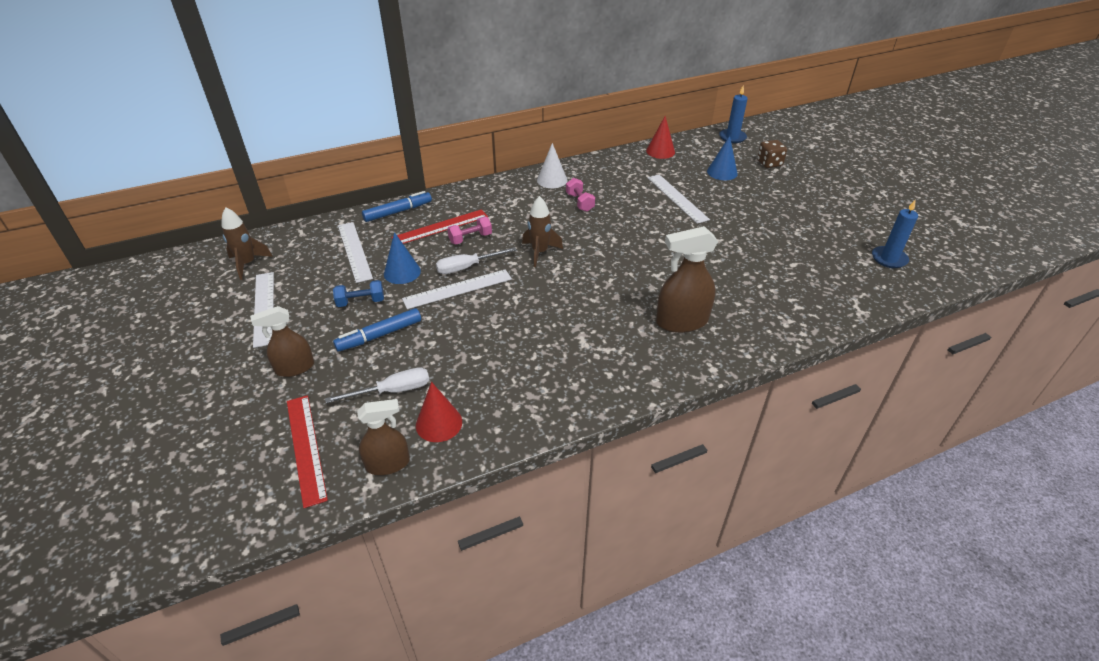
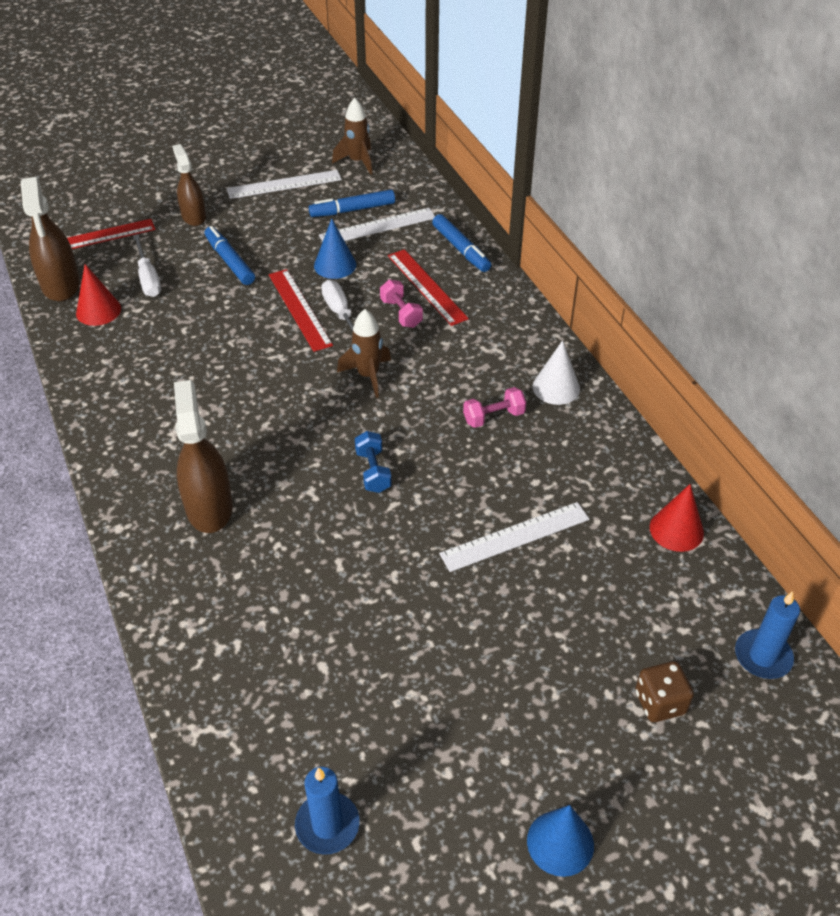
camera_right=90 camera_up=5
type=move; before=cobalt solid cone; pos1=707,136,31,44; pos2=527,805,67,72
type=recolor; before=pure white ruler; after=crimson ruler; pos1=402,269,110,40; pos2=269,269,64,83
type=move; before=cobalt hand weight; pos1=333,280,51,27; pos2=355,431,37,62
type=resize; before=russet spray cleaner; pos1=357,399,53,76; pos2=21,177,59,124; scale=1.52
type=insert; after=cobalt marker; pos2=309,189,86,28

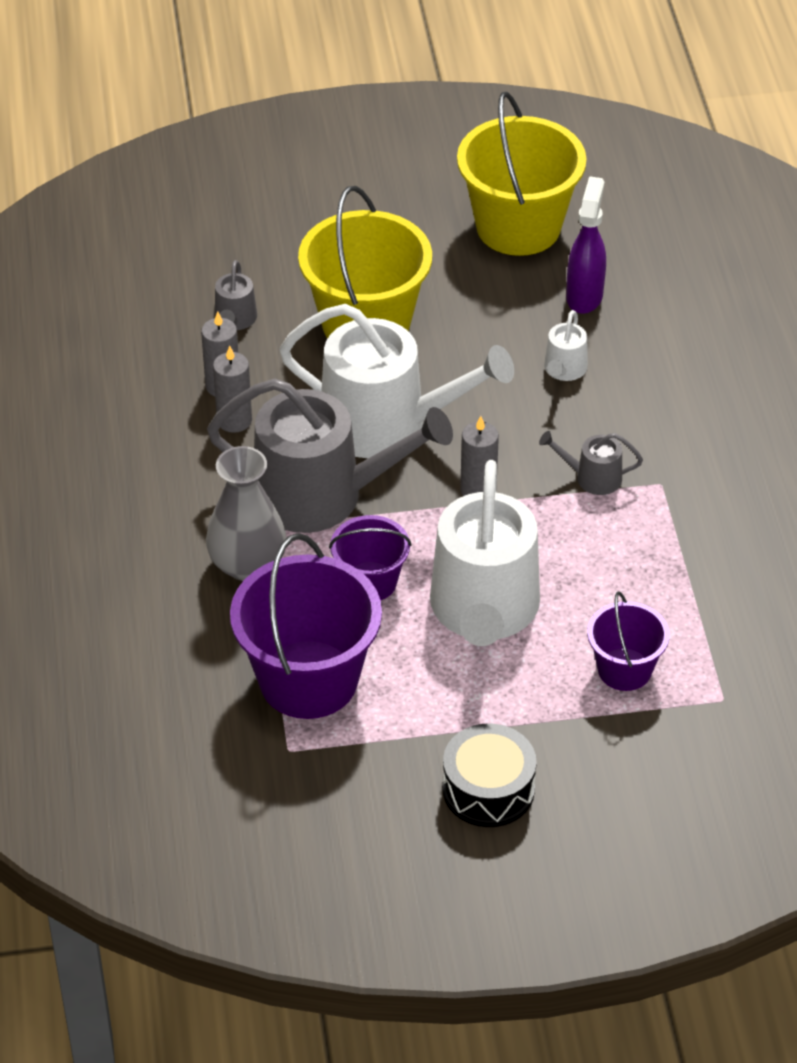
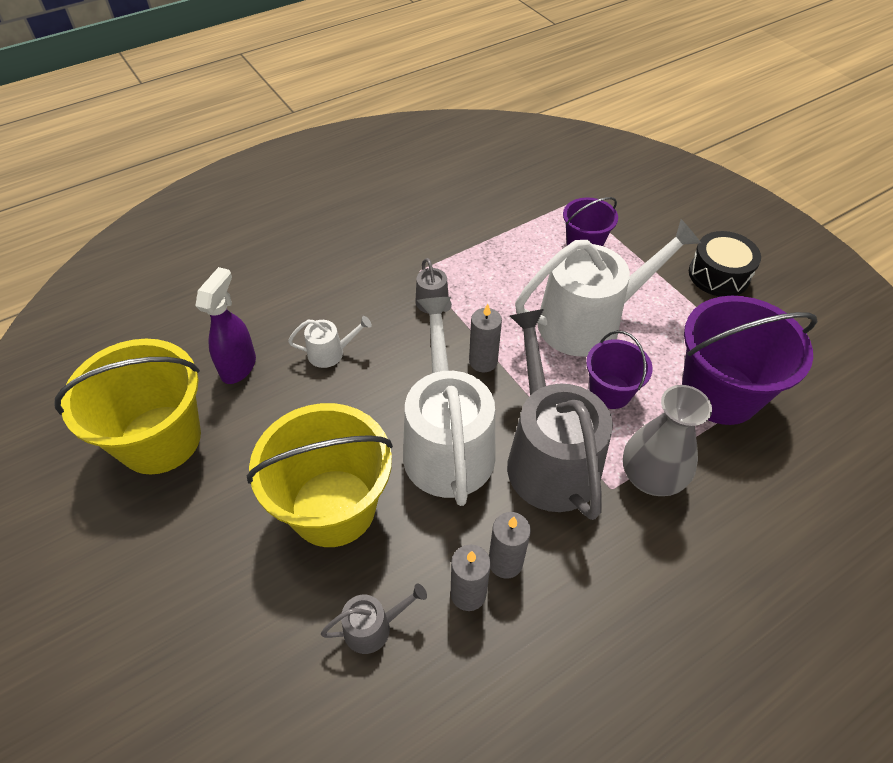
camera_right=-115 camera_up=5
type=rotate; before=royal purple spray cleaner; pos1=566,176,40,138; pos2=195,267,61,117; turn=120

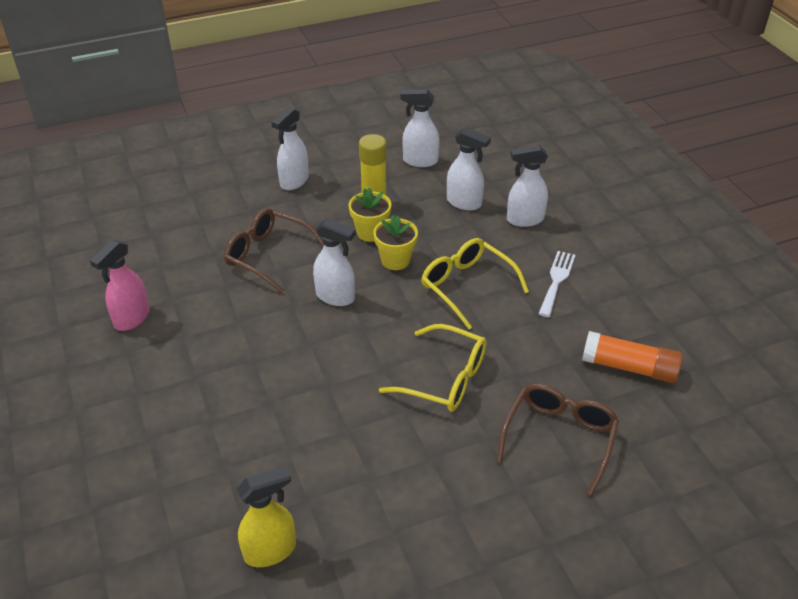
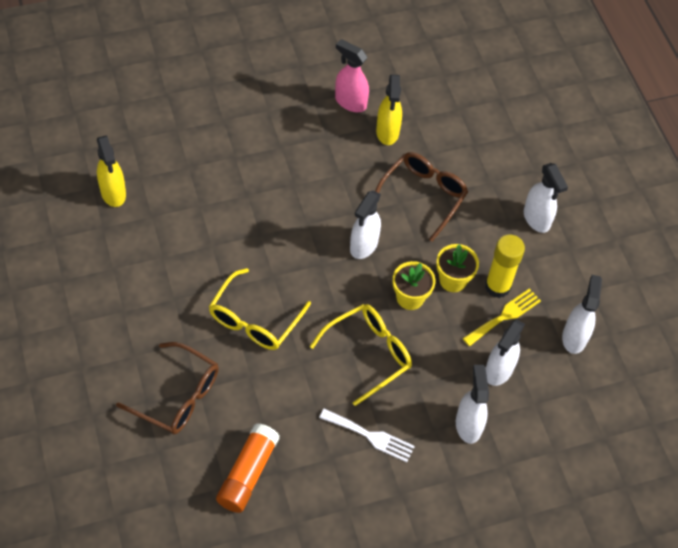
camera_right=90 camera_up=15
type=rotate; before=pure white spray cleaner; pos1=271,107,38,83; pos2=524,163,44,70; turn=-150
type=insert; after=yellow spray cleaner; pos2=376,74,26,71
type=insert; after=yellow dinner fork; pos2=462,288,79,58

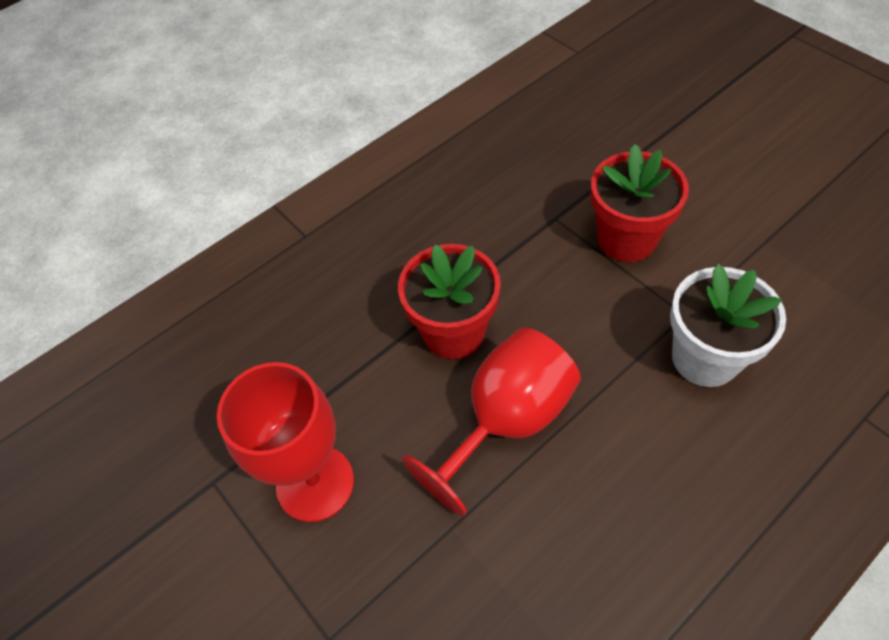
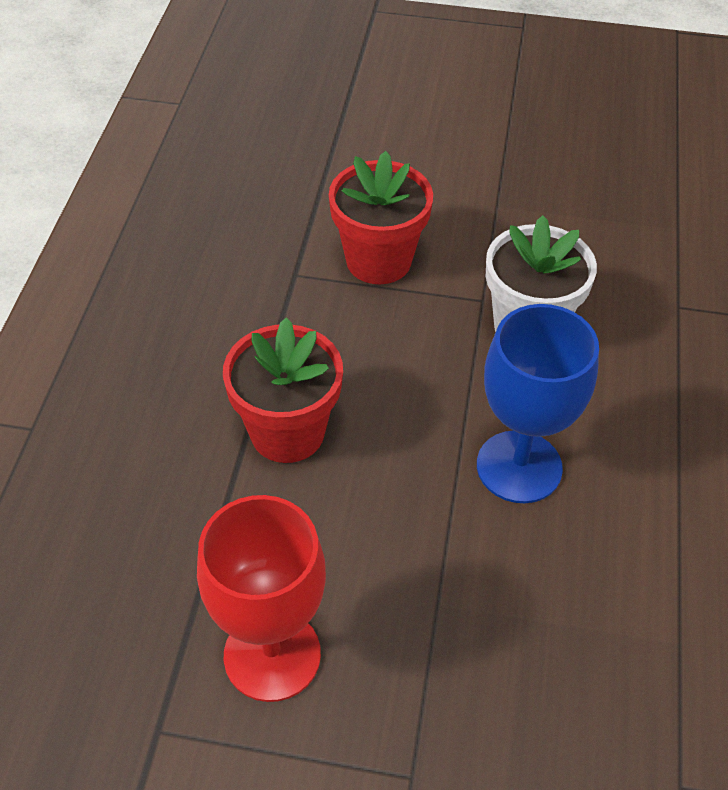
camera_right=-45 camera_up=-5
type=delete; before=crimson goblet; pos1=402,328,179,188
type=insert; after=cobalt goblet; pos2=477,304,122,199

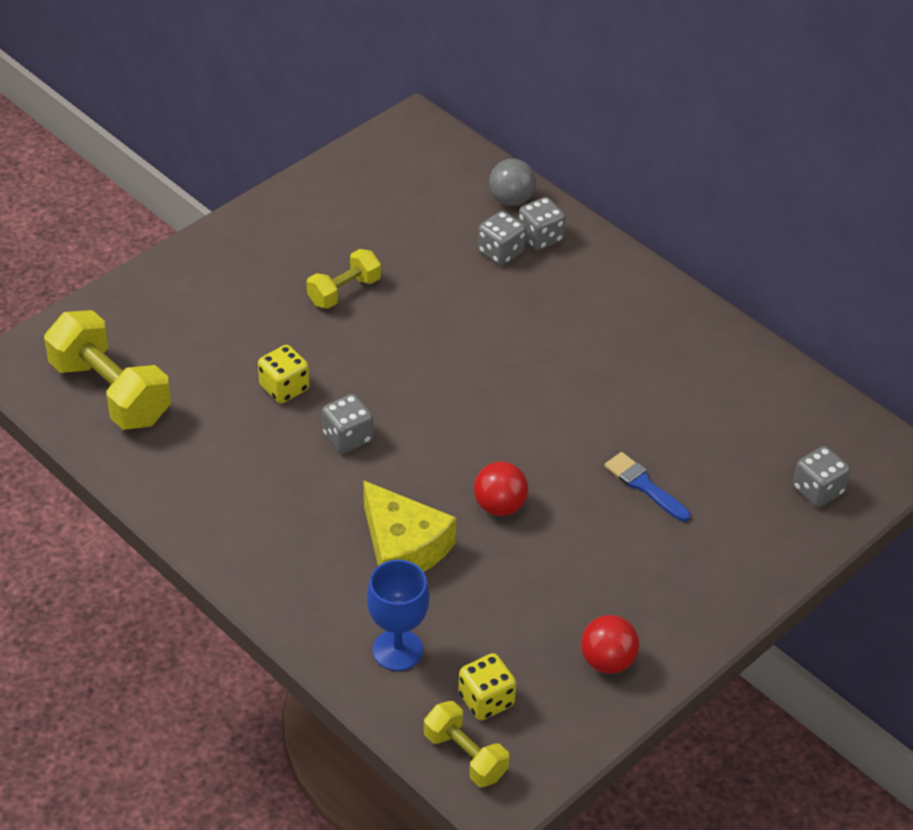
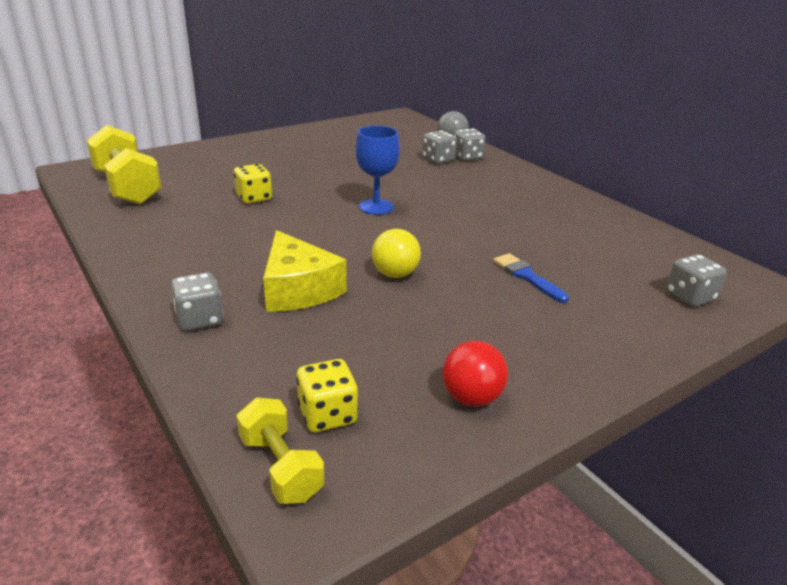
camera_right=10 camera_up=-15
type=delete; before=yellow hand weight; pos1=307,249,74,60
type=move; before=grey die; pos1=322,394,51,60; pos2=171,272,53,59
type=recolor; before=crimson play ball; after=yellow play ball; pos1=474,461,54,55; pos2=372,229,49,49
type=move; before=cobalt goblet; pos1=367,560,63,111; pos2=355,126,45,89

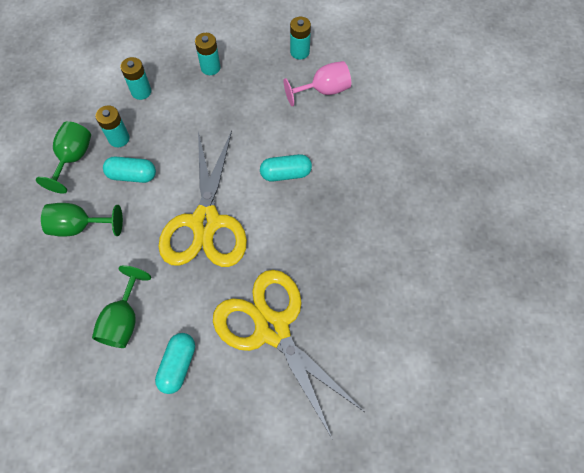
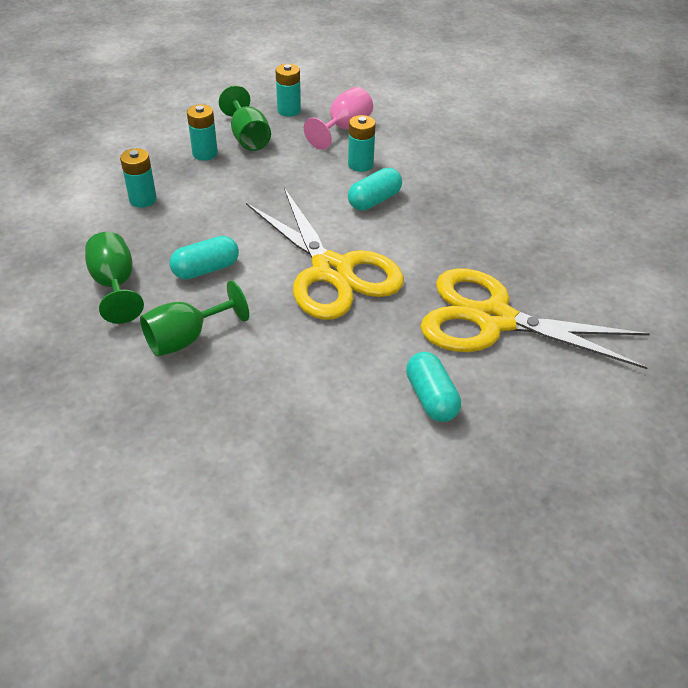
camera_right=-35 camera_up=-20
type=move; before=teal AA battery; pos1=96,105,34,42; pos2=348,115,28,57
type=move; before=leaf-green goblet; pos1=92,265,59,83; pos2=219,86,52,65

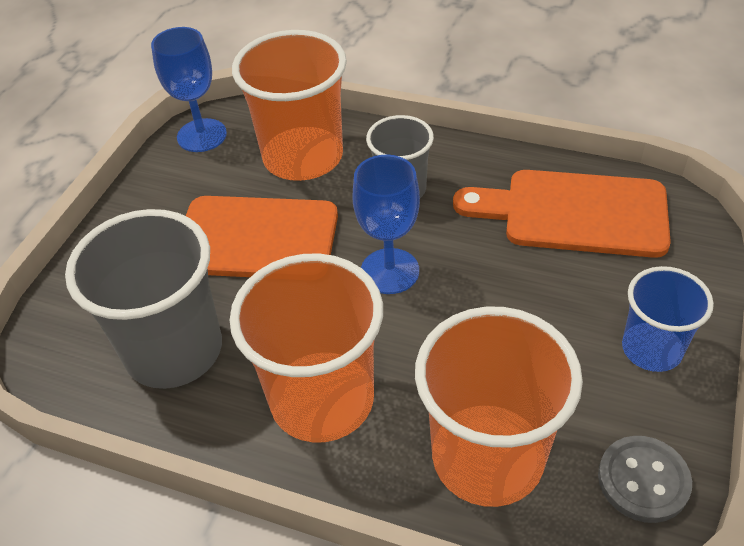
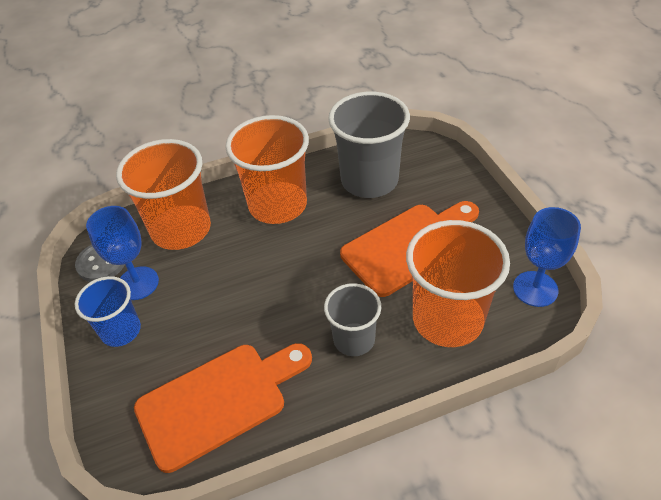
camera_right=140 camera_up=0
type=move; before=cobalt goblet; pos1=352,155,68,139; pos2=86,206,73,94

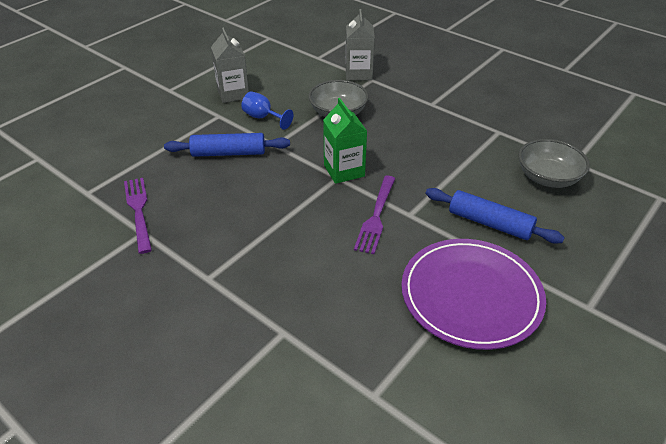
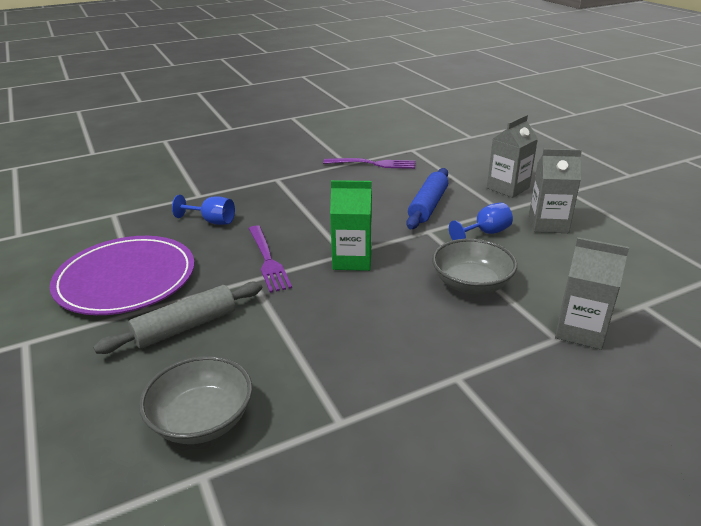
camera_right=115 camera_up=-10
type=rotate; before=royal purple dinner fork; pos1=354,176,42,78; pos2=249,225,43,68; turn=-150
type=recolor; before=cobalt pastry roller; after=grey pastry roller; pos1=425,188,140,56; pos2=93,281,169,73
type=insert; after=grey milk carton; pos2=487,115,51,83
type=insert; after=cobalt goblet; pos2=172,195,63,30

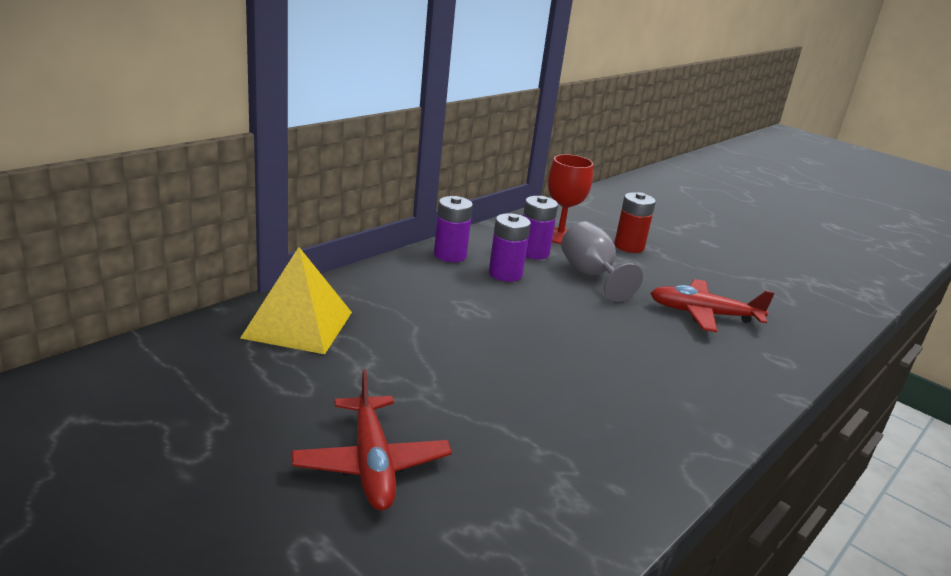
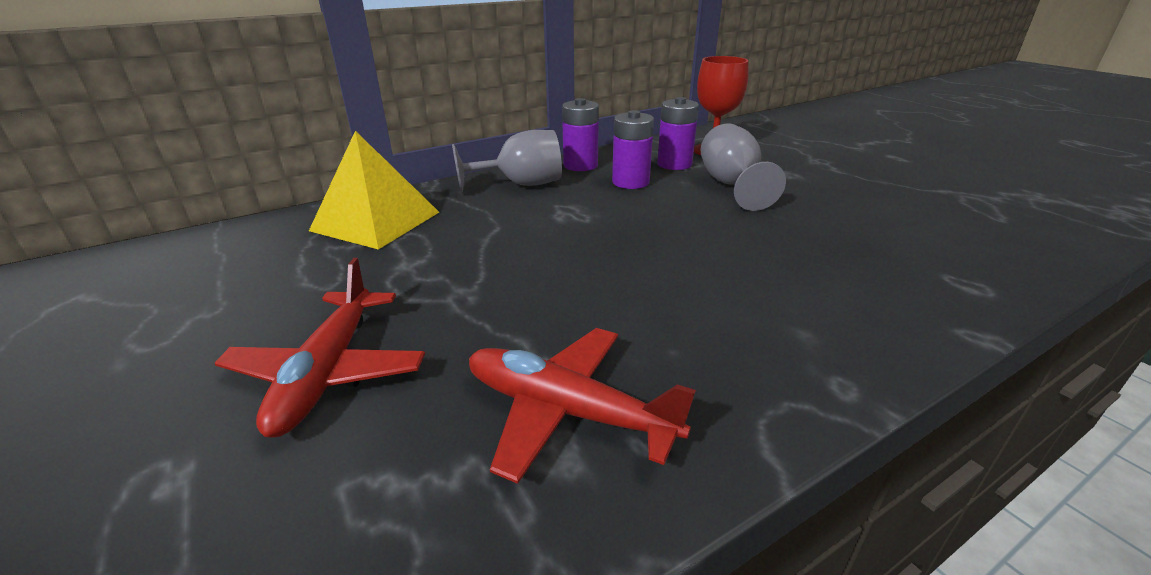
camera_right=20 camera_up=5
type=delete; before=crimson AA battery; pos1=614,192,42,61
type=move; before=crimson plane; pos1=650,279,125,53; pos2=469,328,227,156
type=insert; after=grey goblet; pos2=452,130,110,63

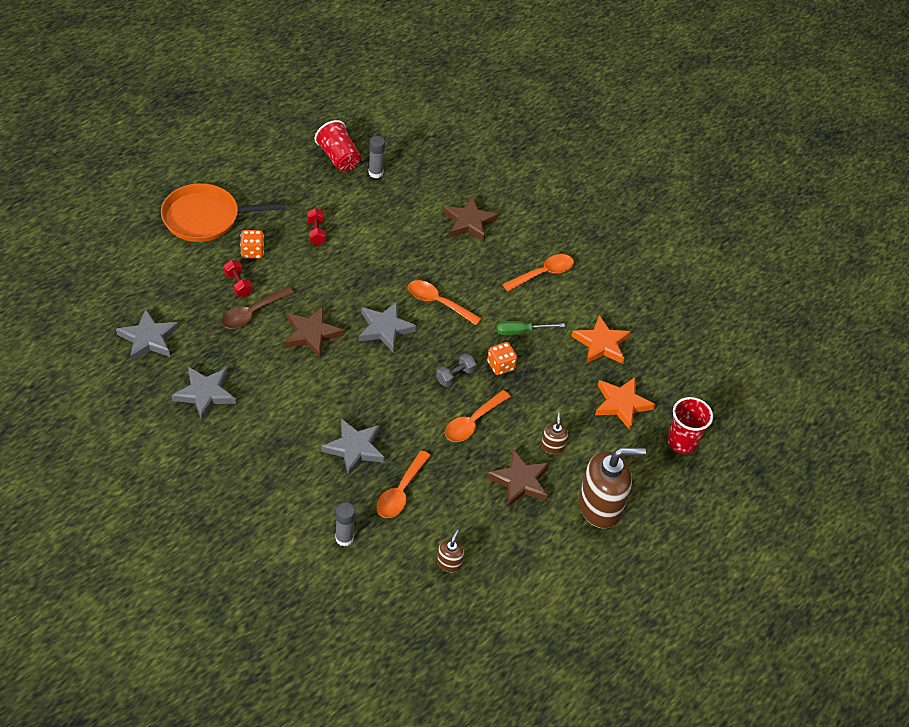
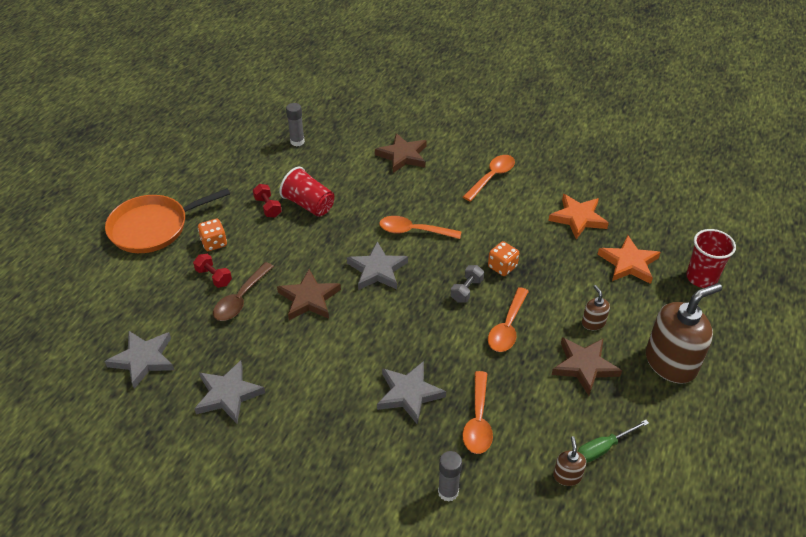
camera_right=-15 camera_up=-5
type=move; before=crimson beaker; pos1=315,120,46,52; pos2=279,167,55,50
type=move; before=leaf-green screwdriver; pos1=497,321,68,14; pos2=578,420,71,43

